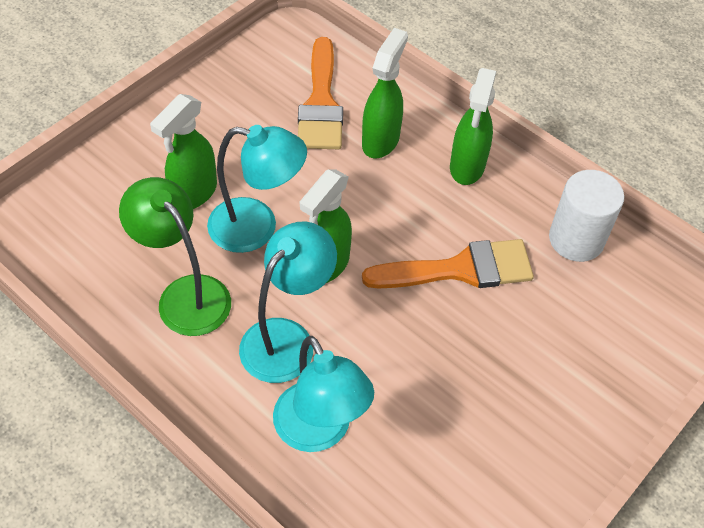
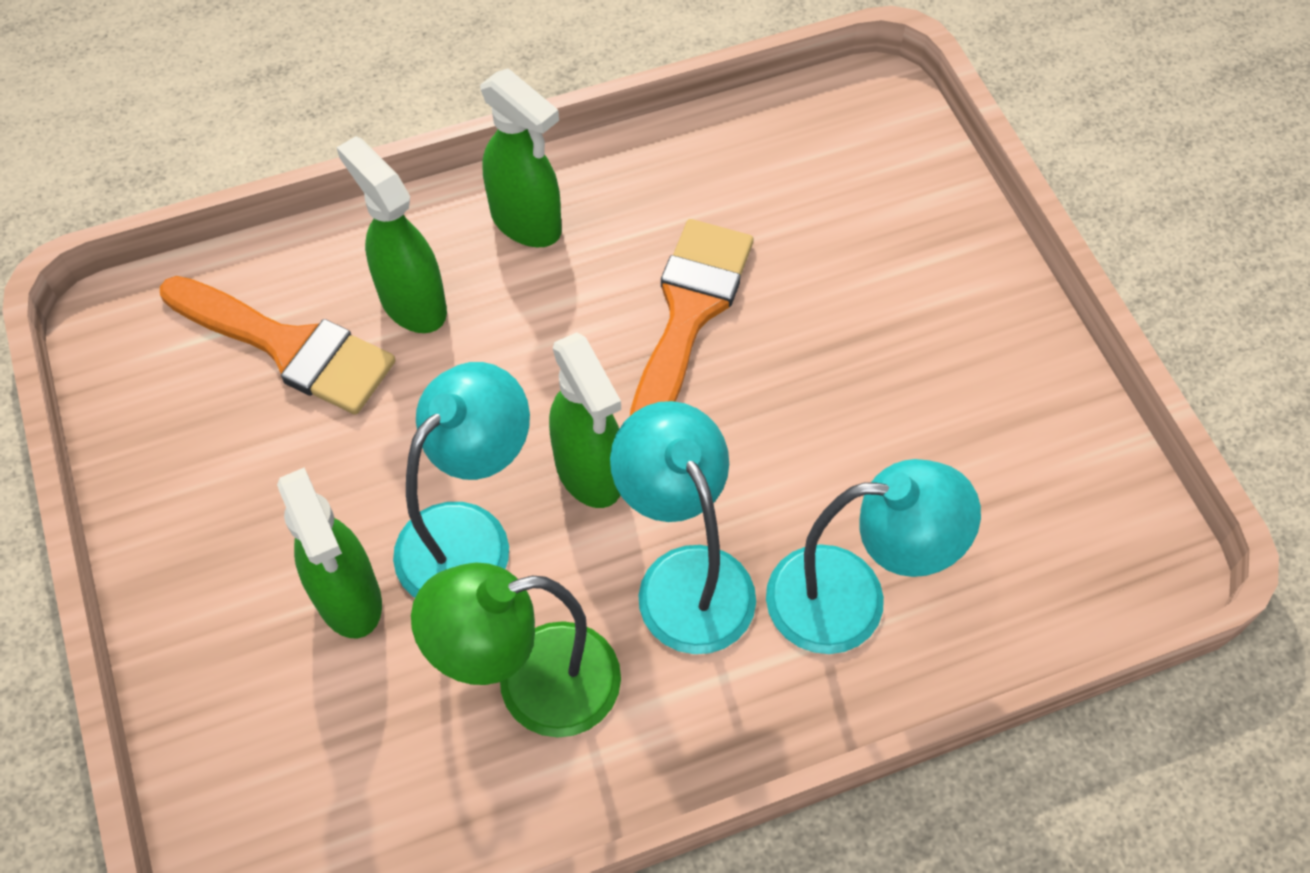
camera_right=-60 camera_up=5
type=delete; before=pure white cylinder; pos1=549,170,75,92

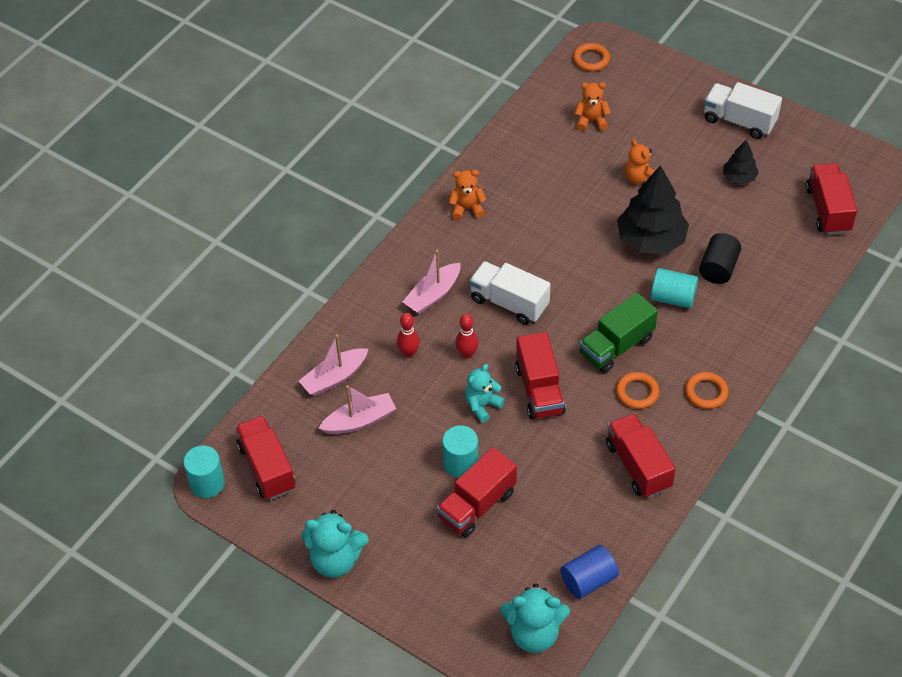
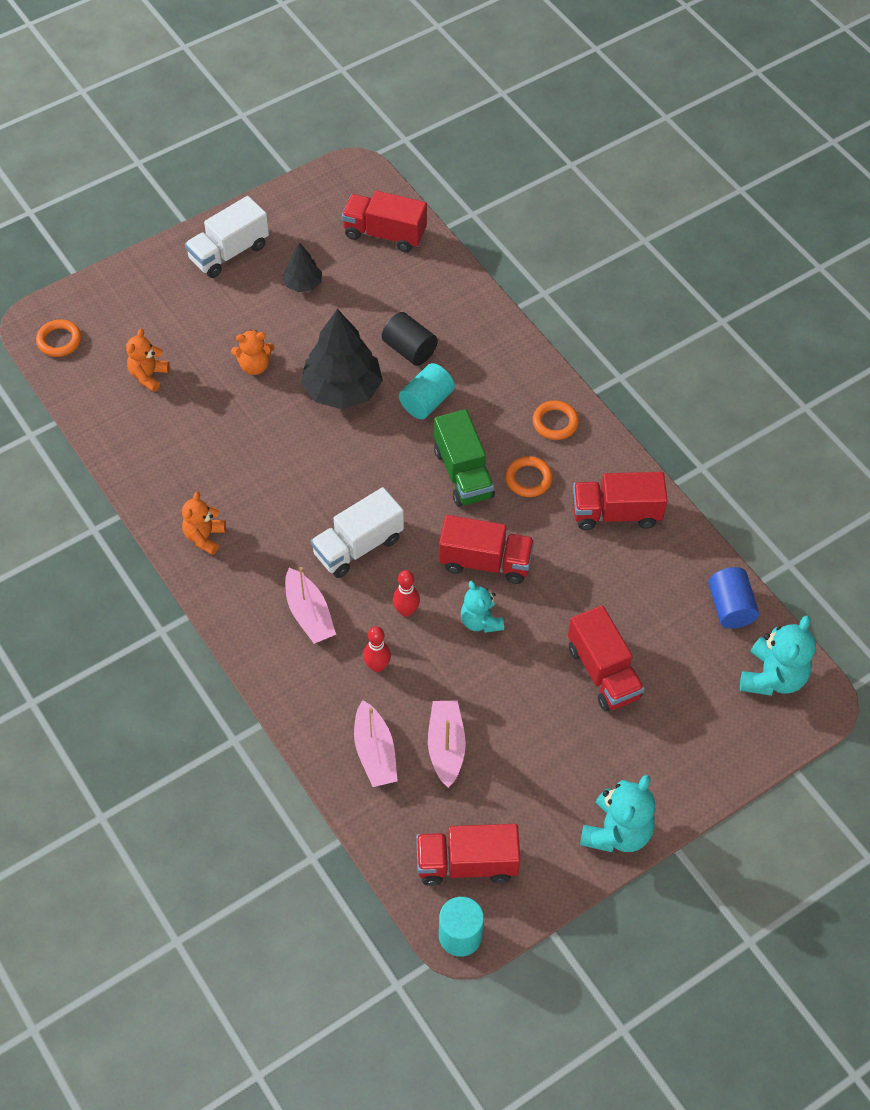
camera_right=-70 camera_up=5
type=delete; before=teal cylinder; pos1=442,425,36,53

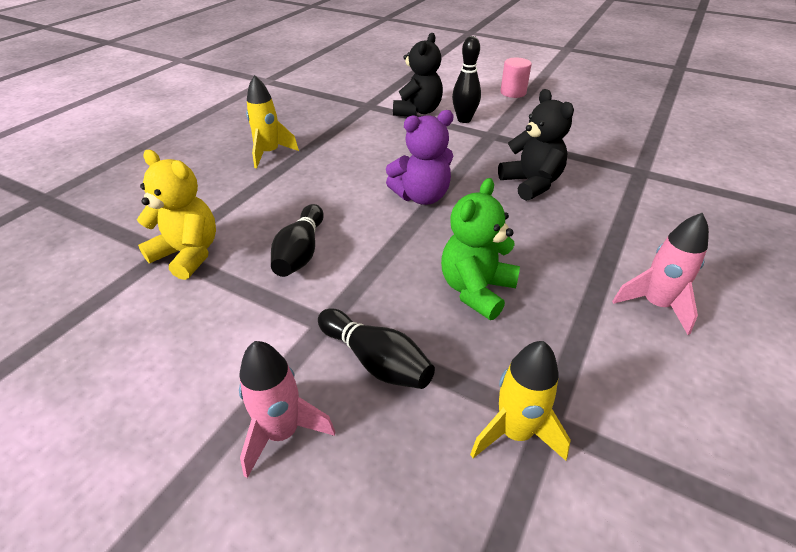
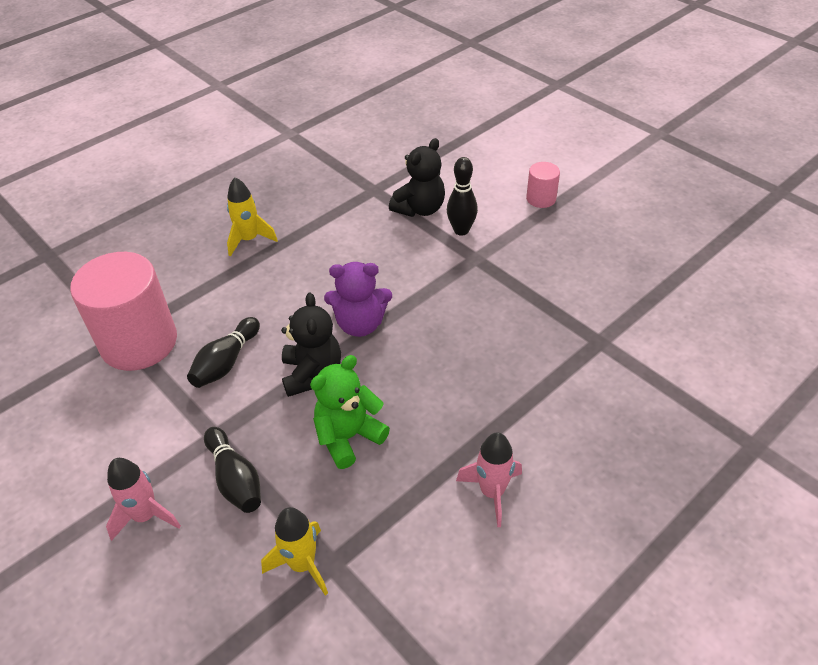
camera_right=20 camera_up=5
type=move; before=ebony teddy bear; pos1=498,89,76,112; pos2=281,293,60,104
type=replace; before=yellow teddy bear; after=rose-pink cylinder; pos1=137,150,79,130; pos2=70,252,107,119

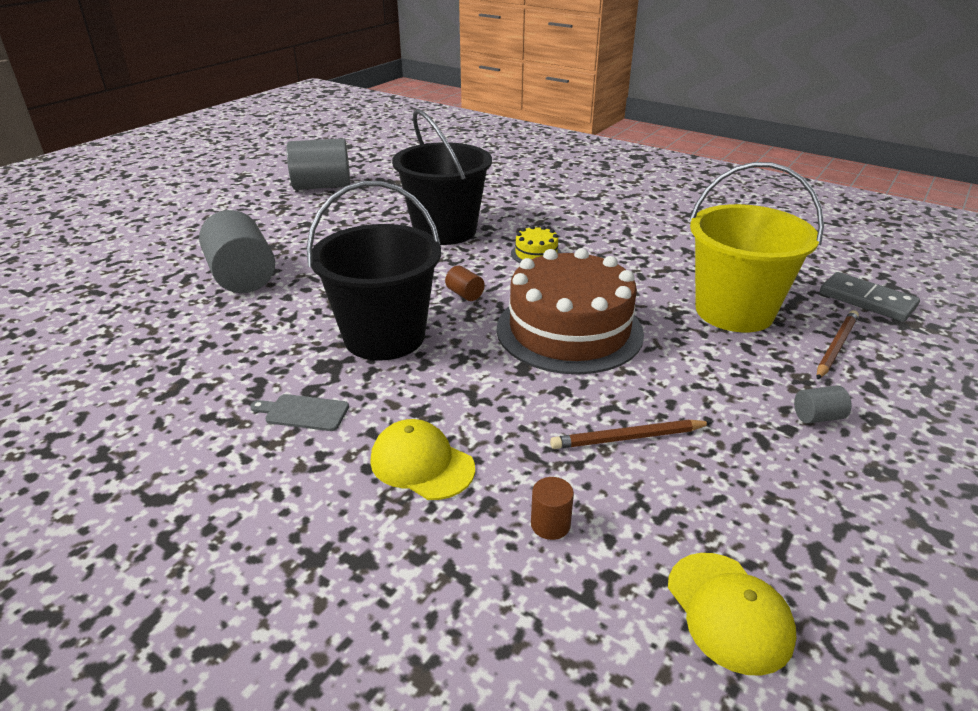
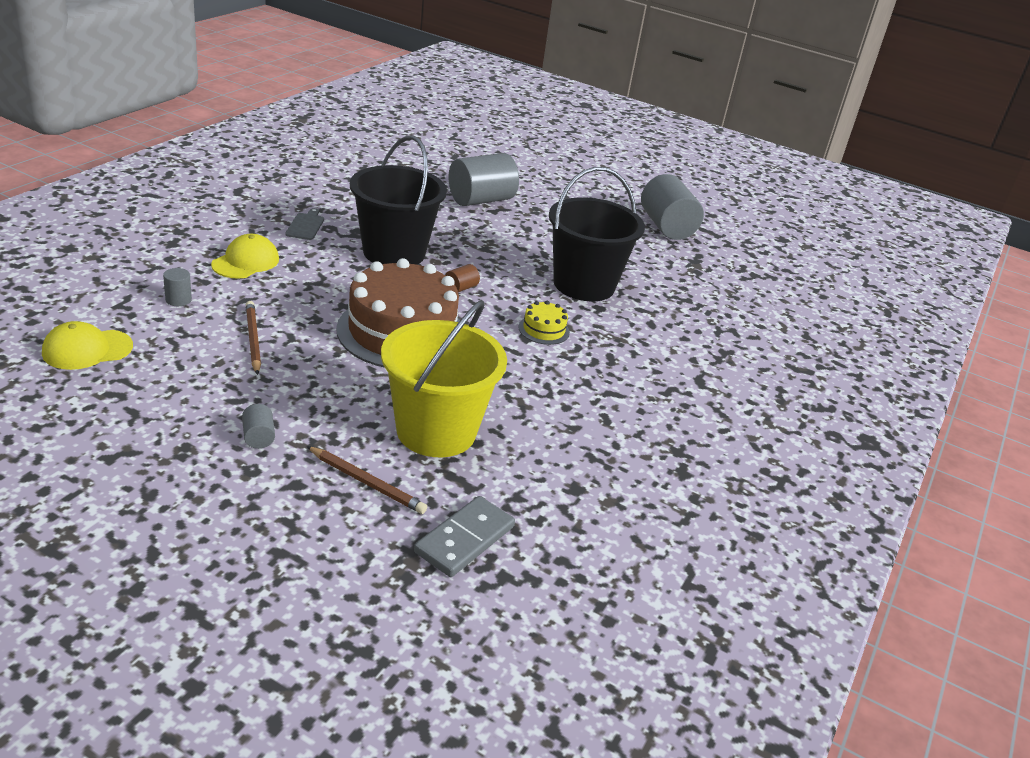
camera_right=80 camera_up=0
type=recolor; before=russet cylinder; after=grey cylinder; pos1=531,477,43,63; pos2=163,268,29,38

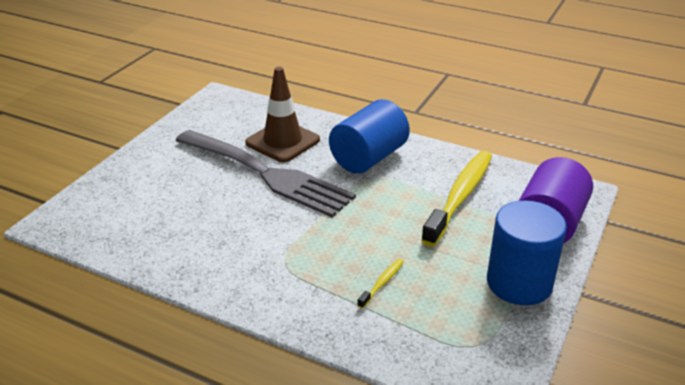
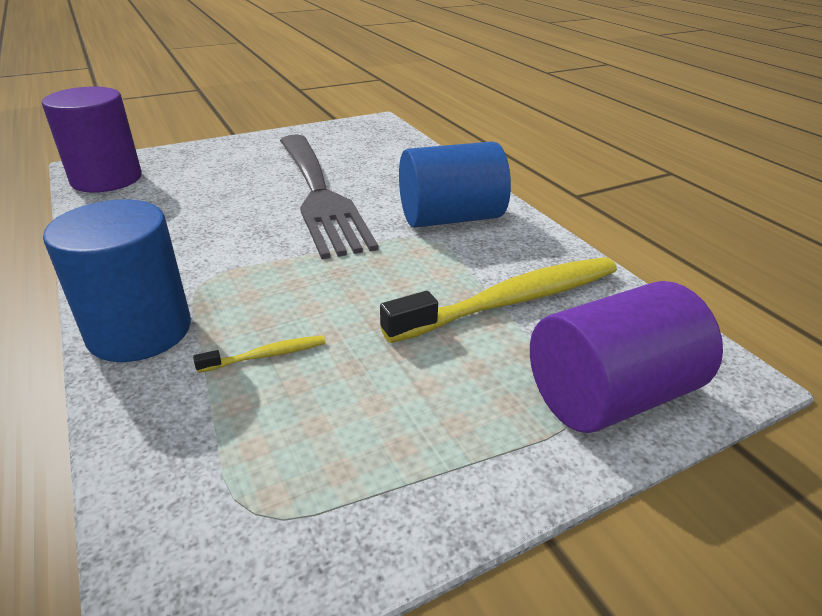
camera_right=35 camera_up=0
type=delete; before=russet road cone; pos1=245,67,75,95
type=move; before=cobalt cylinder; pos1=487,200,80,105; pos2=43,199,148,163
type=insert; after=royal purple cylinder; pos2=42,87,100,106

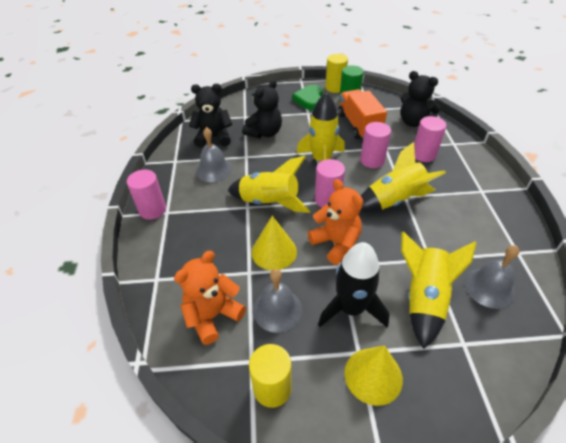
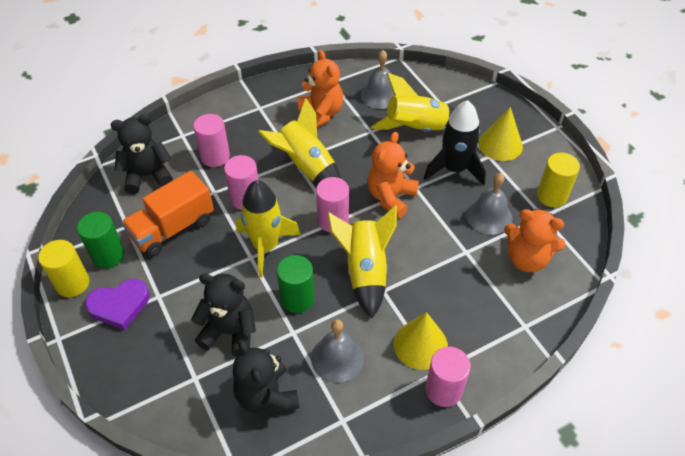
camera_right=-115 camera_up=5
type=rotate; before=ebony teddy bear; pos1=401,71,40,56; pos2=111,114,62,80; turn=-120
type=recolor; before=leaf-green heart; after=royal purple heart; pos1=293,85,30,26; pos2=85,279,65,51
type=move; before=yellow solid cone; pos1=252,216,45,54; pos2=394,312,54,58
type=insert; after=orange-coloured teddy bear; pos2=297,50,46,77
type=insert; after=leaf-green cylinder; pos2=277,255,37,58

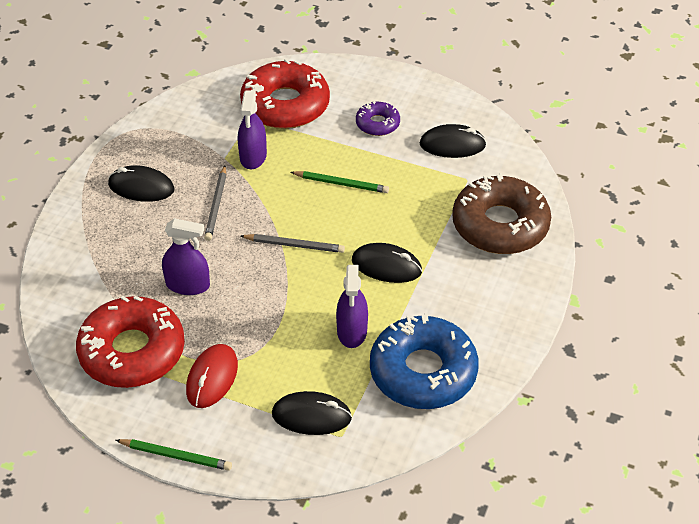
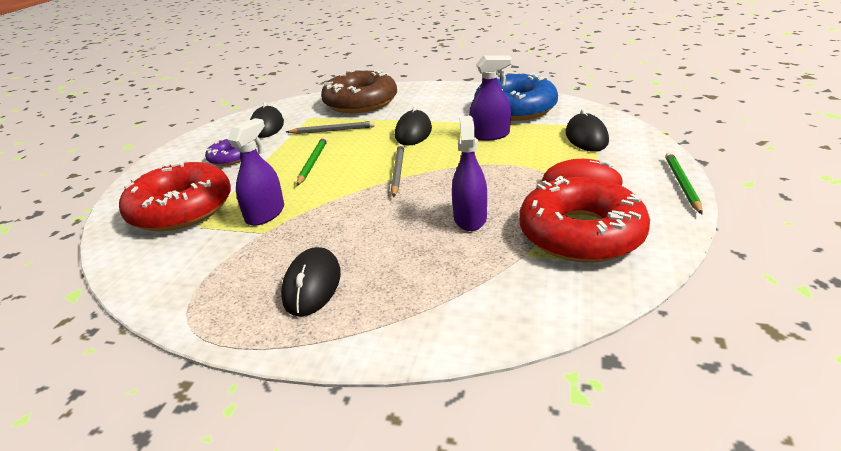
camera_right=-95 camera_up=-15
type=rotate; before=royal purple spray cleaner; pos1=238,90,29,79; pos2=228,118,56,108; turn=-60
type=move; before=grey pencil; pos1=204,166,22,75; pos2=286,121,89,13

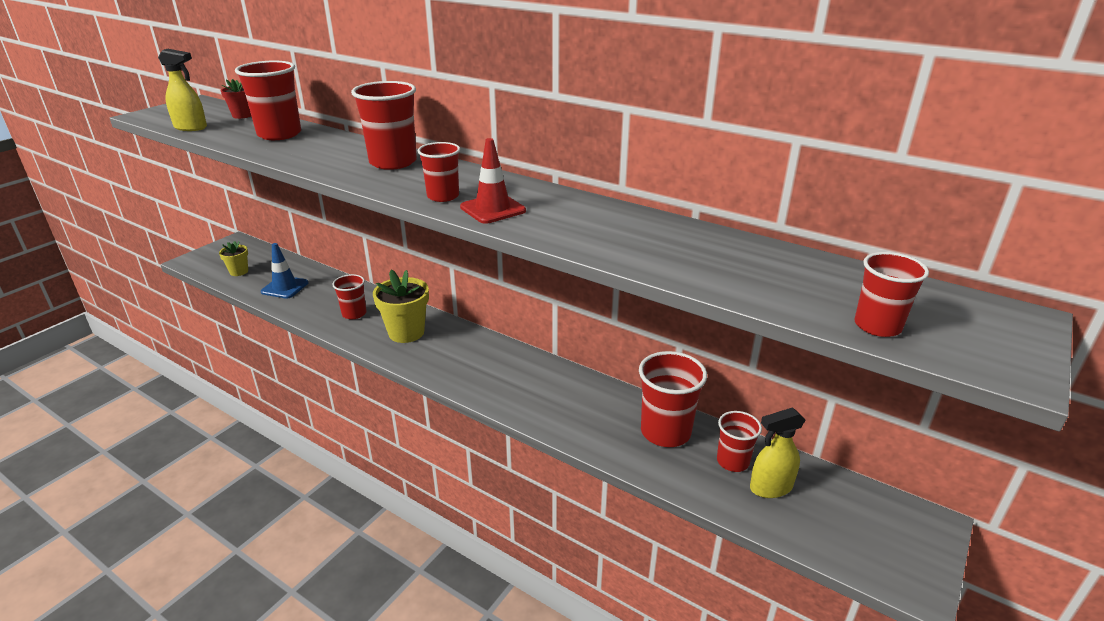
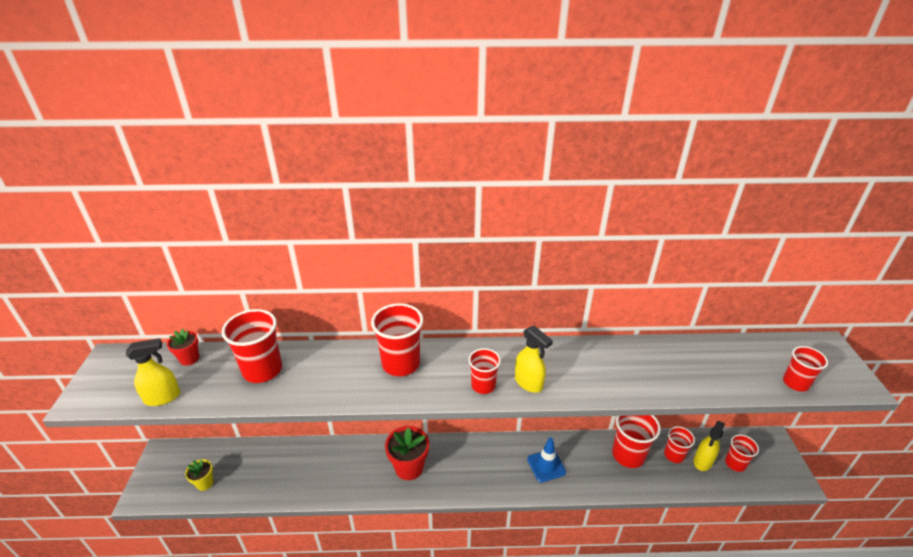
camera_right=-35 camera_up=5
type=replace; before=crimson road cone; after=yellow spray cleaner; pos1=460,138,66,86; pos2=515,326,38,67
type=move; before=cobalt road cone; pos1=261,243,47,56; pos2=527,438,39,45
type=recolor; before=yellow plant pot; after=crimson plant pot; pos1=373,270,56,73; pos2=385,426,44,54
type=move; before=crimson beaker; pos1=332,274,34,45; pos2=725,434,34,38

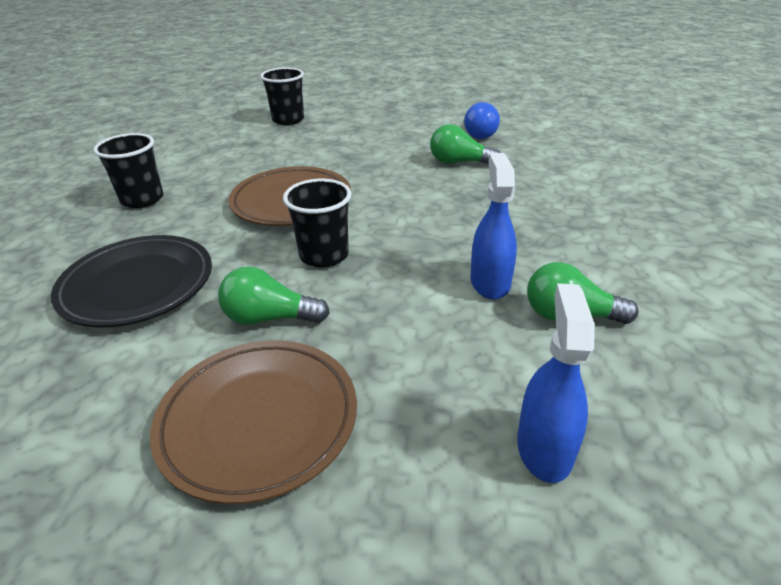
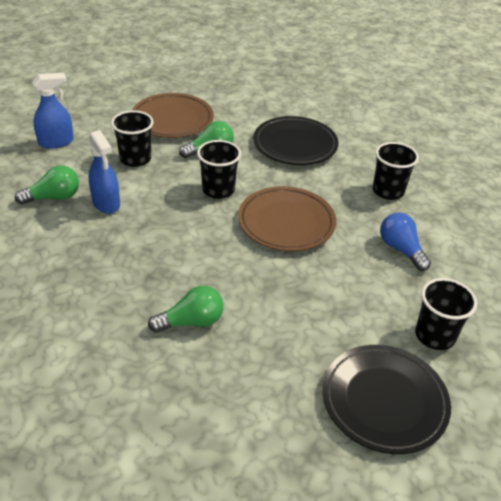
camera_right=145 camera_up=5
type=move; before=cobalt light bulb; pos1=464,102,36,37; pos2=380,213,51,58
type=rotate; before=cobalt spray cleaner; pos1=517,283,78,200; pos2=32,73,42,76; turn=-90
type=insert; after=ebony beaker; pos2=111,110,43,57
type=insert; after=ebony plate; pos2=323,345,128,109

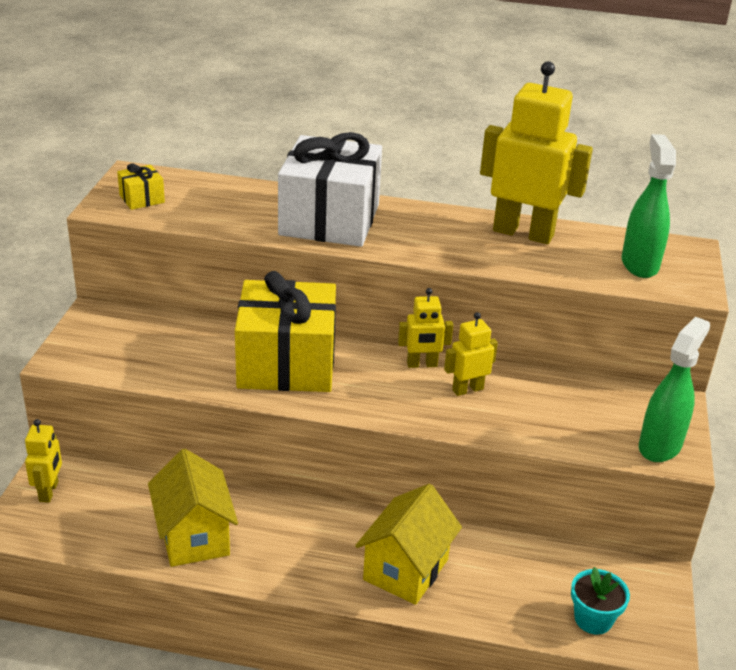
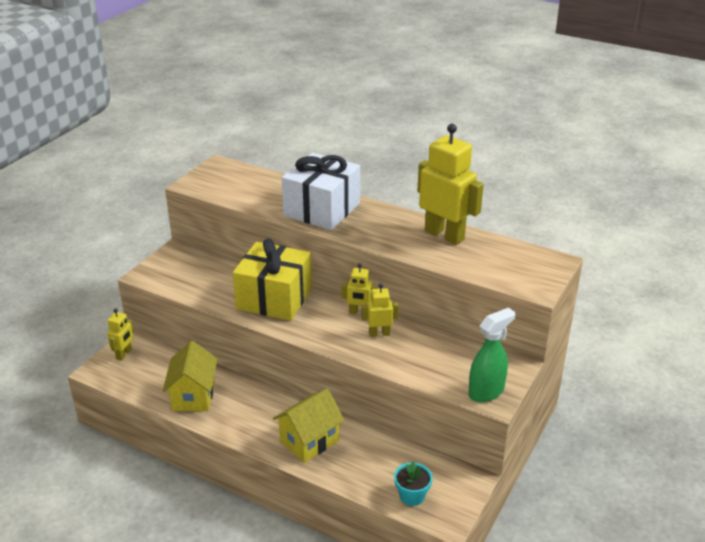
camera_right=20 camera_up=0
type=delete; before=leaf-green spray cleaner; pos1=622,134,54,144
type=delete; before=yellow wrapped gift; pos1=117,164,48,46

